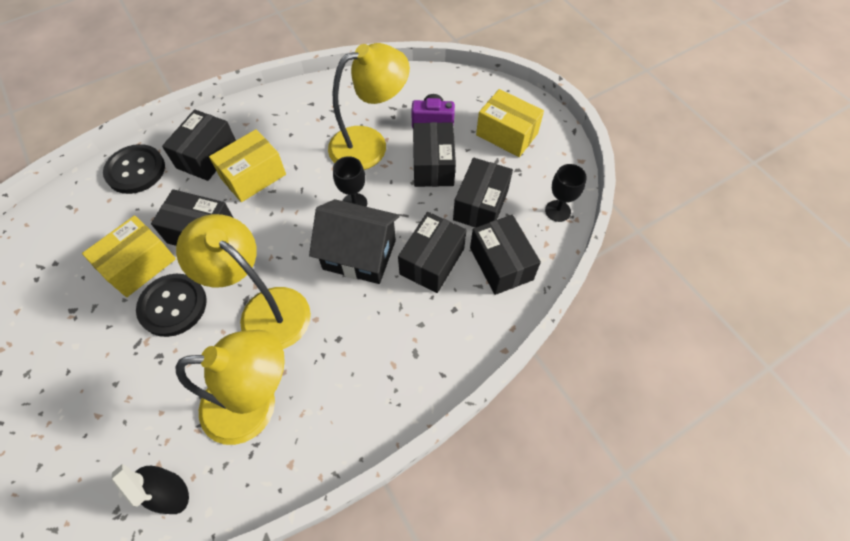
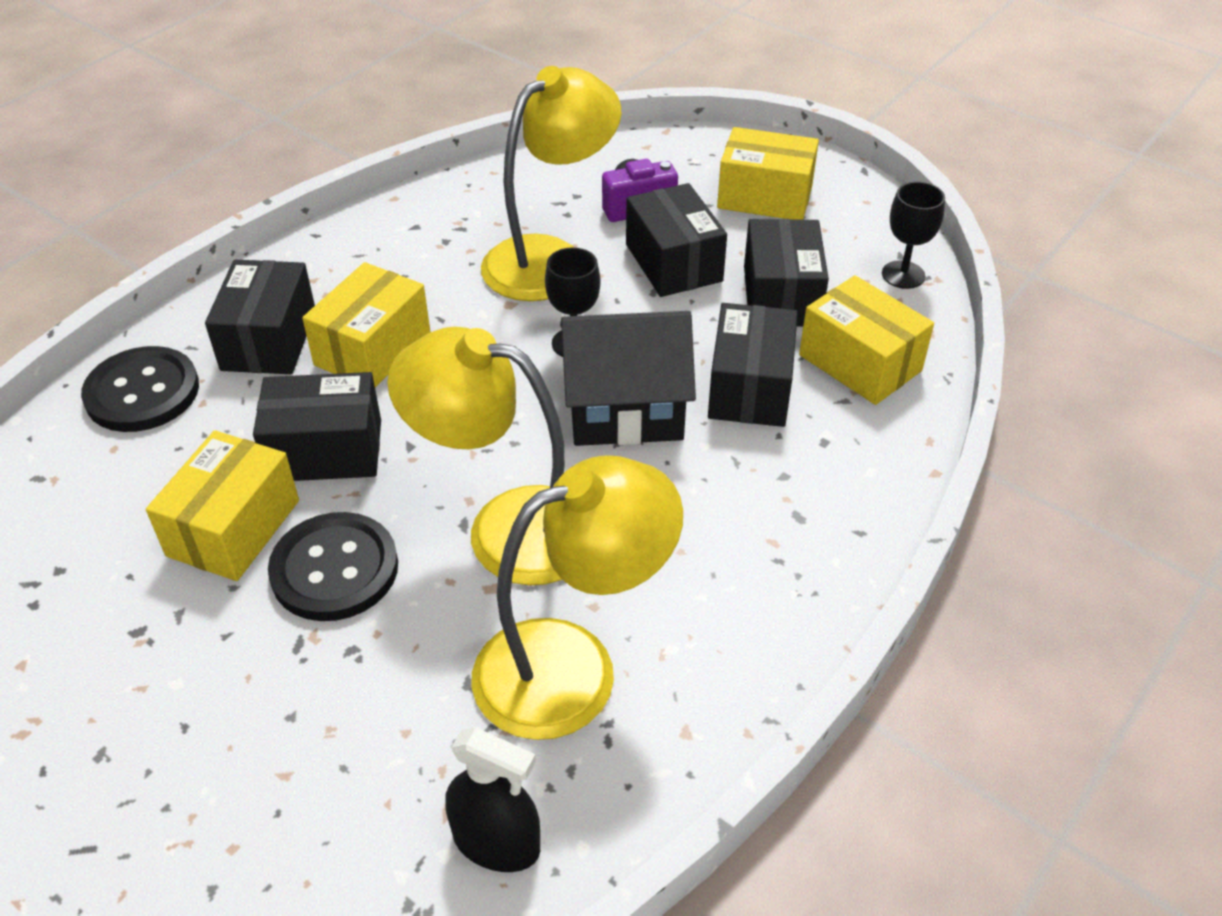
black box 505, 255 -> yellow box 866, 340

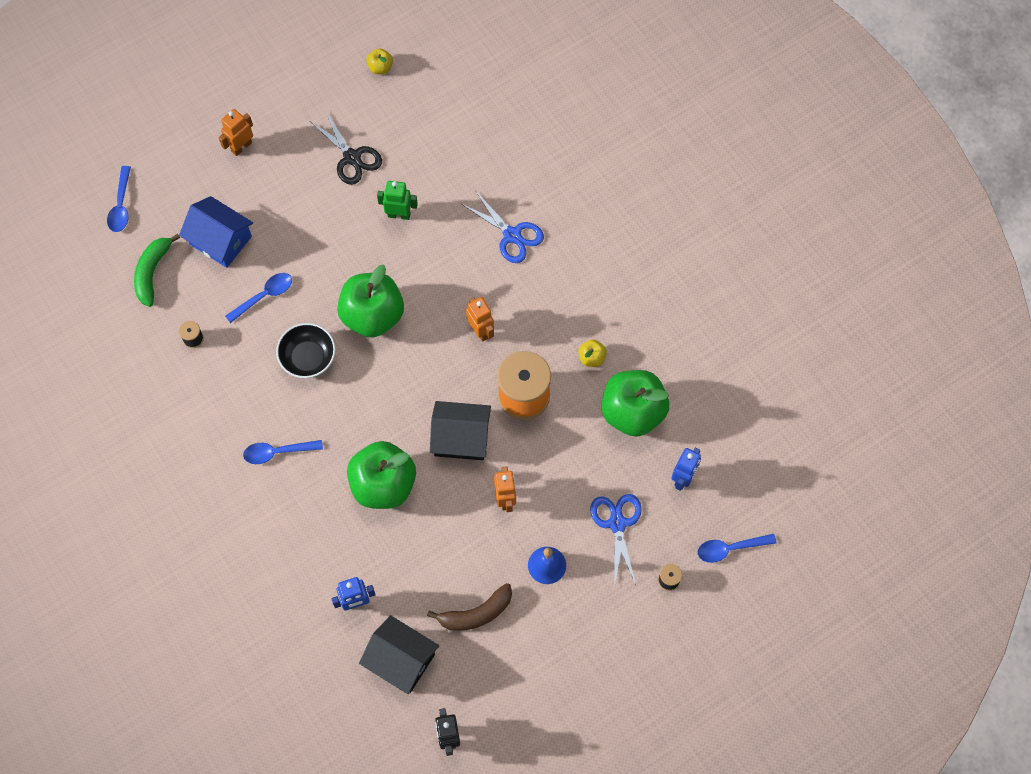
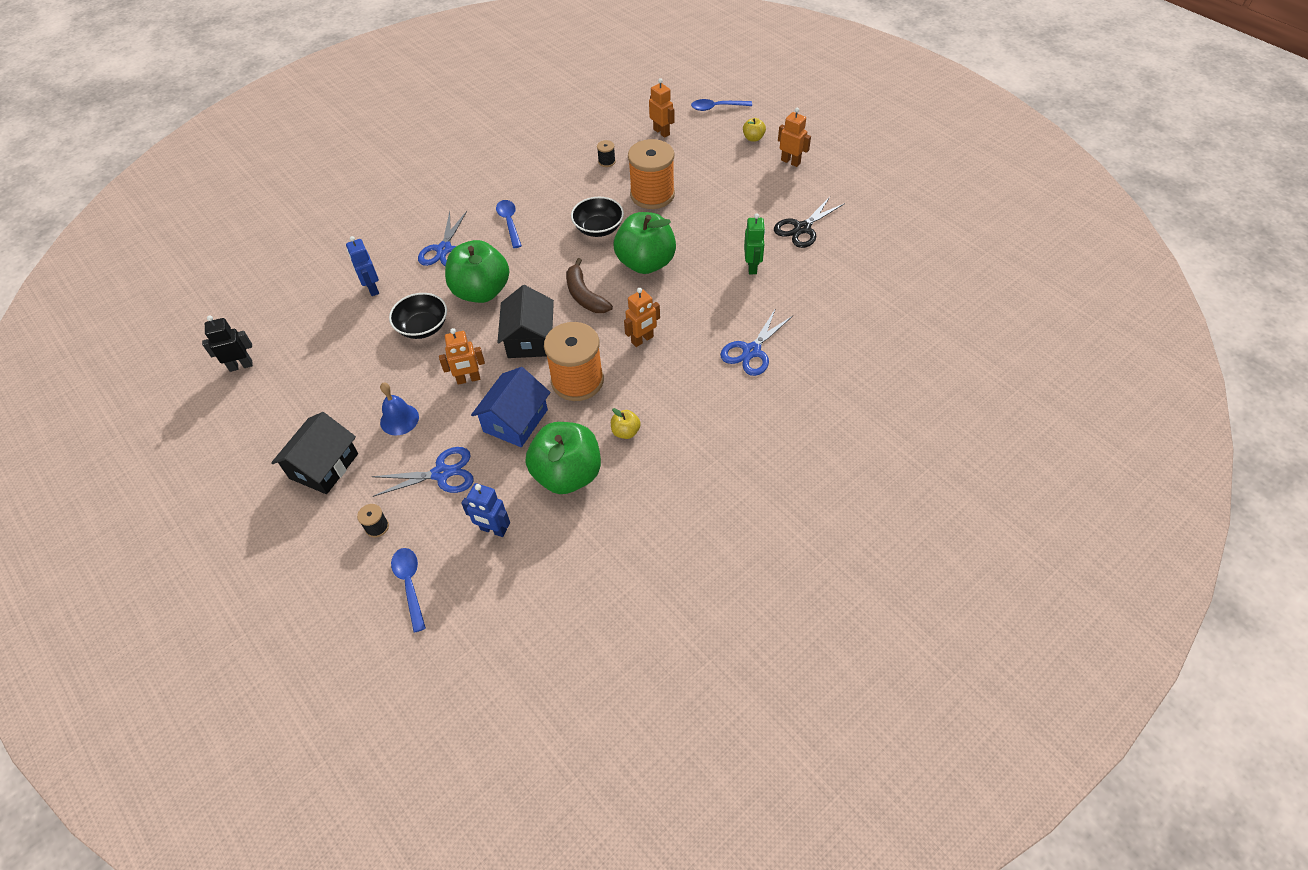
none -> black bowl 418, 316
none -> blue scissors 442, 238
blue house 216, 232 -> blue house 510, 407, move
black house 399, 654 -> black house 314, 453, move
yellow apple 379, 61 -> yellow apple 754, 130, move
brown banana 469, 607 -> brown banana 589, 285, move
green banana 157, 270 -> orange robot 661, 108
blue spoon 258, 298 -> orange spool 651, 174

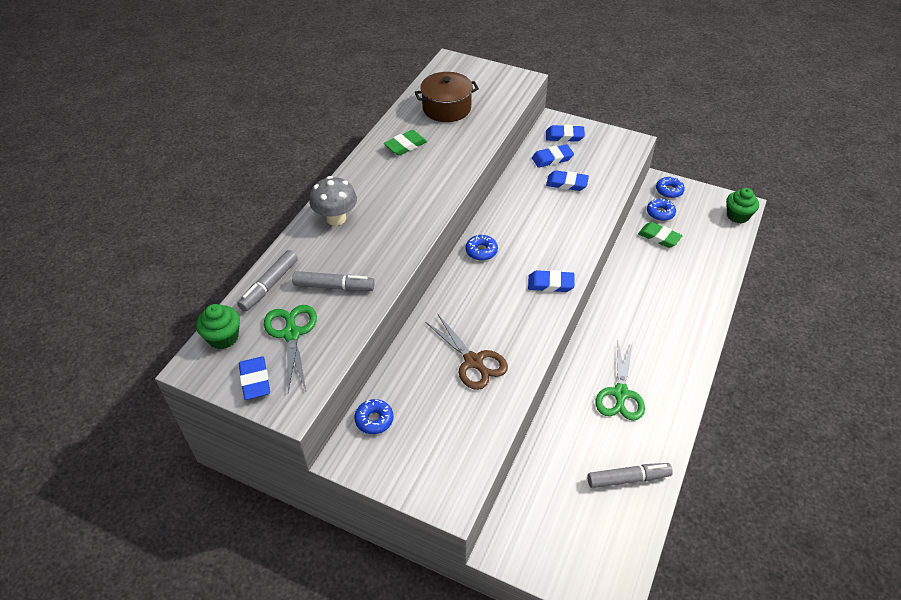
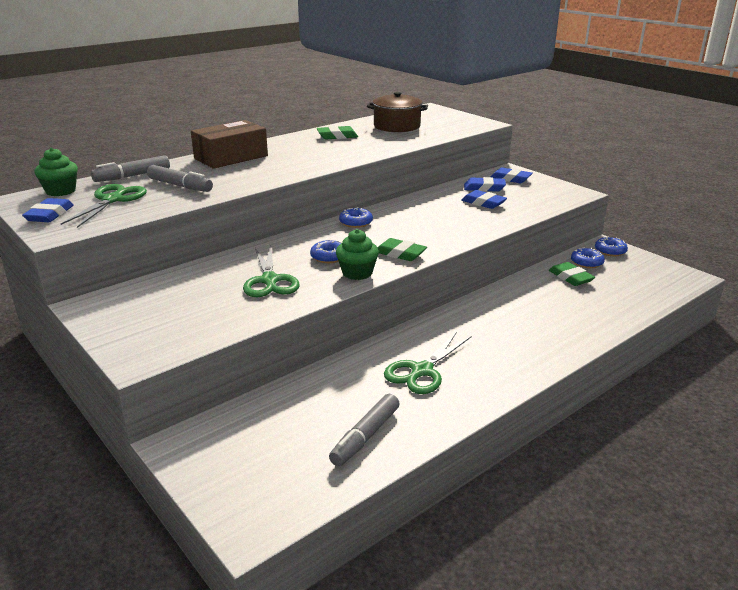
blue donut 374, 416 -> blue donut 325, 251, move
green cupcake 742, 205 -> green cupcake 357, 254, move
grey mushroom 333, 201 -> brown box 229, 144
brown scissors 466, 352 -> green scissors 271, 271
blue eraser 551, 281 -> green eraser 402, 249
grey marker 630, 475 -> grey marker 364, 430, 105 degrees clockwise

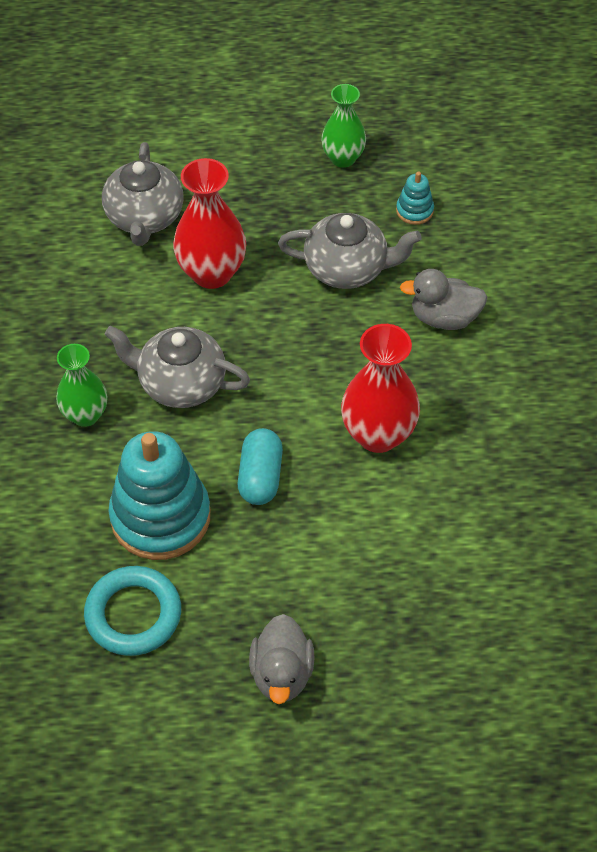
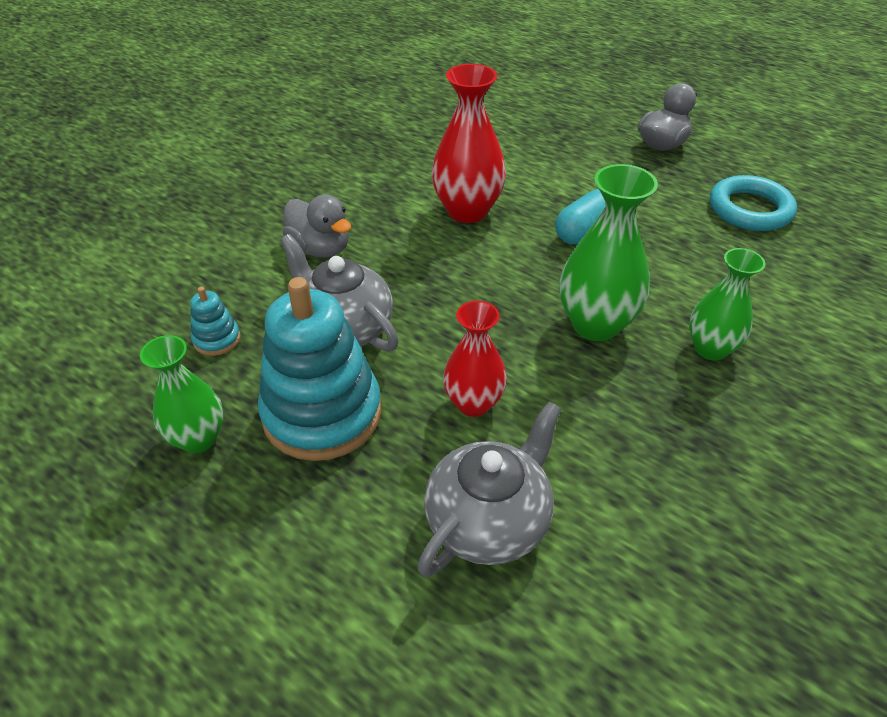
turquoise stacking toy 159, 495 -> turquoise stacking toy 319, 369, move
grey teapot 177, 367 -> green vase 609, 252
red vase 209, 223 -> red vase 475, 359, x0.66

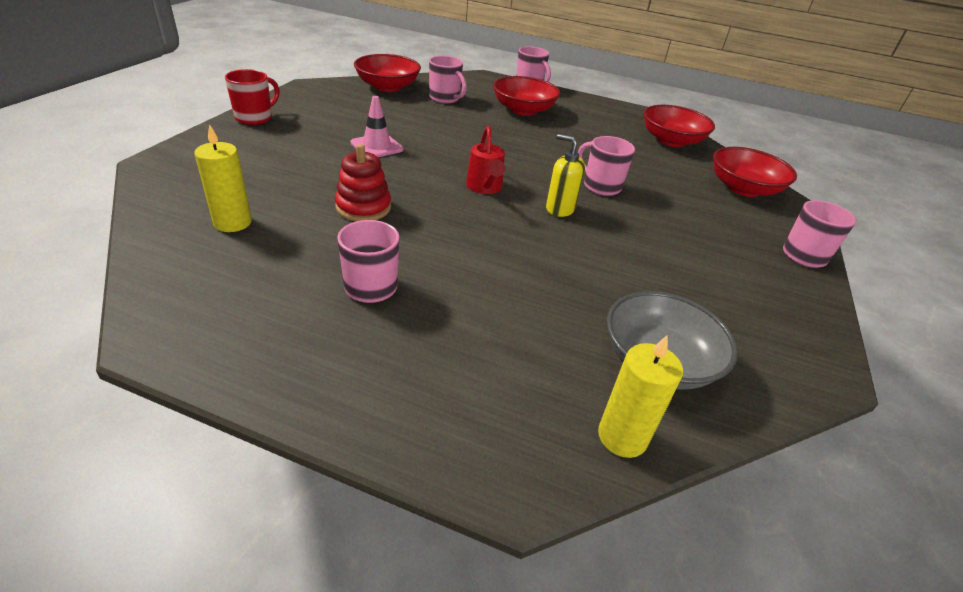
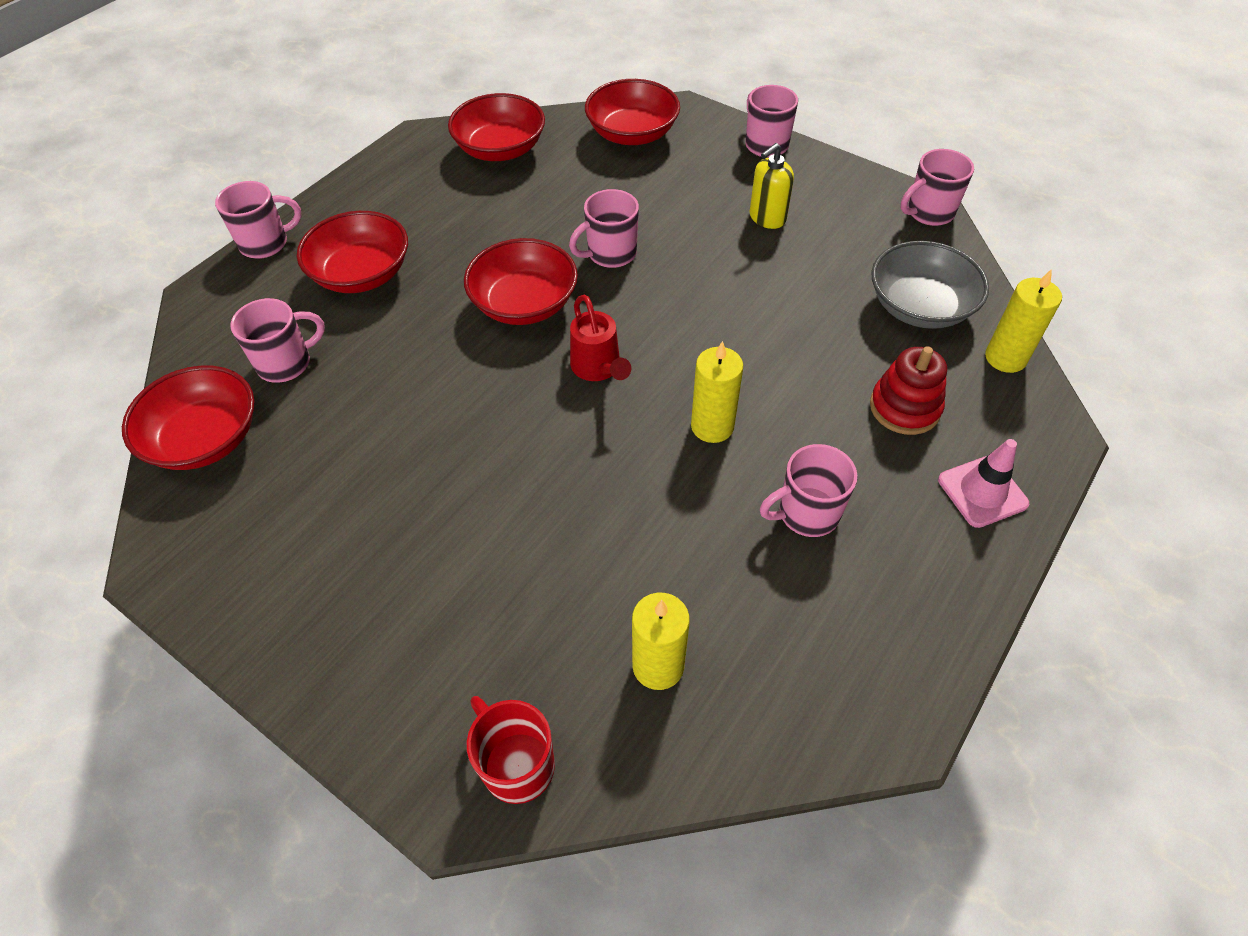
none -> red bowl 521, 281
none -> yellow candle 717, 392
none -> pink mug 937, 187
red mug 252, 97 -> red mug 511, 750, move
red stacking toy 363, 182 -> red stacking toy 908, 390, move
pink traffic cone 377, 126 -> pink traffic cone 983, 483, move
yellow soap dispenser 565, 175 -> yellow soap dispenser 772, 186, move
red watering can 485, 160 -> red watering can 600, 338, 60 degrees clockwise

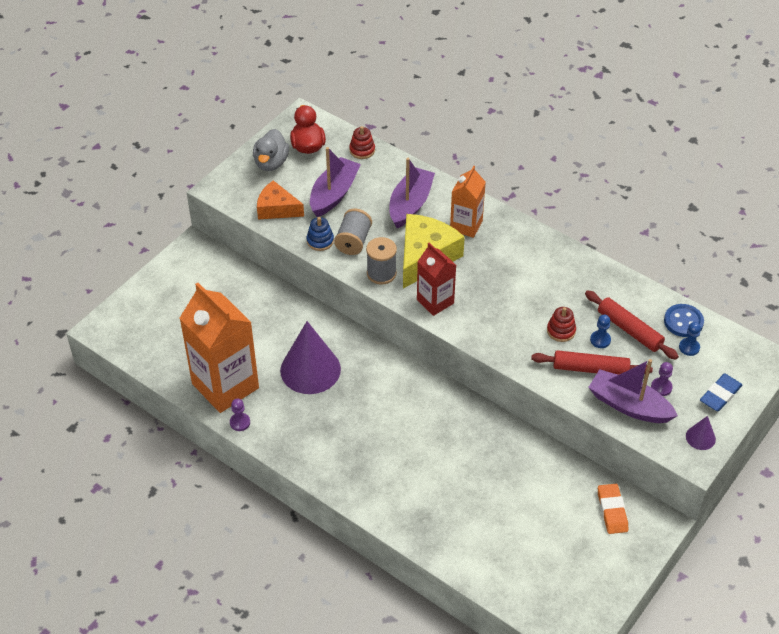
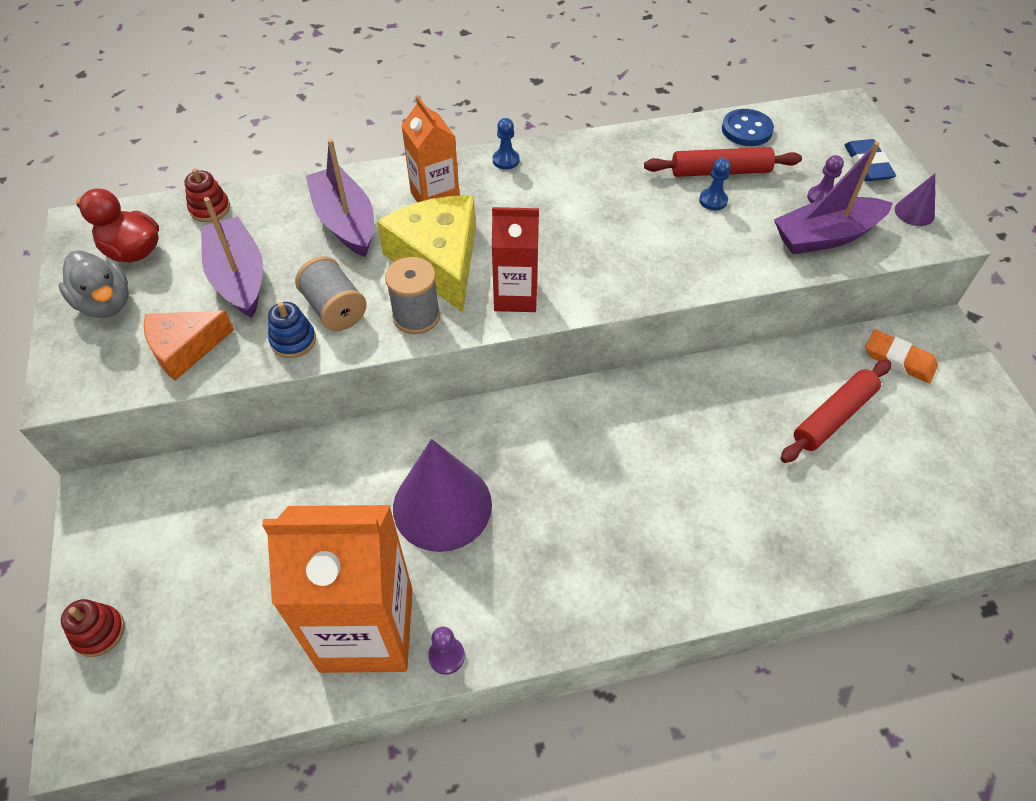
red rolling pin 592, 362 -> red rolling pin 835, 411, move
red stacking toy 561, 324 -> red stacking toy 93, 628, move
blue pawn 690, 339 -> blue pawn 506, 144, move

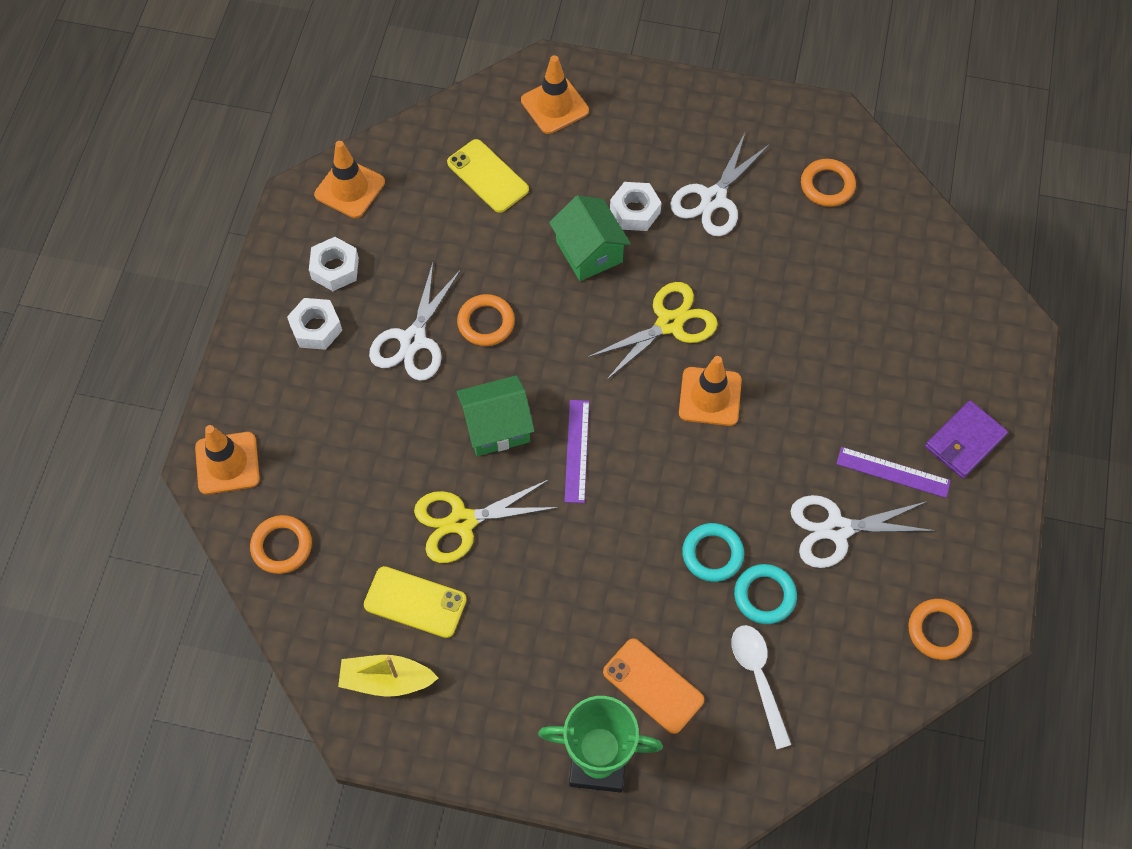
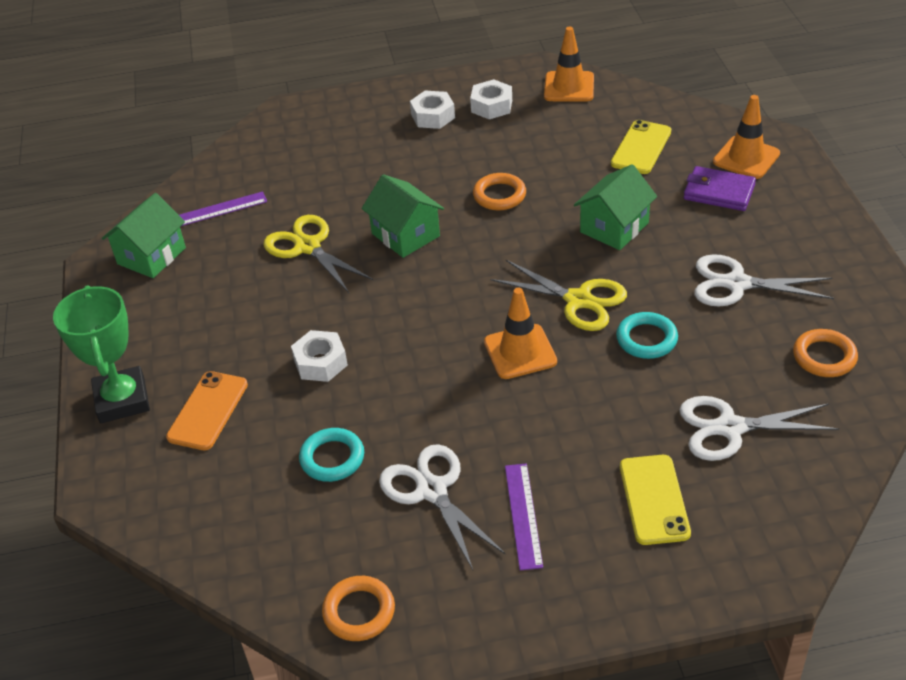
orange traffic cone 227, 460 -> none
orange ring 281, 544 -> none
white spoon 761, 687 -> none
yellow phone 415, 602 -> yellow phone 655, 500, move
white scissors 415, 322 -> white scissors 759, 428, move
purple ruler 576, 451 -> purple ruler 223, 208, move
white nut 636, 206 -> white nut 319, 356, move
turquoise ring 713, 552 -> turquoise ring 647, 335, move
purple wallet 966, 439 -> purple wallet 720, 188, move
yellow boat 388, 676 -> green house 144, 235

